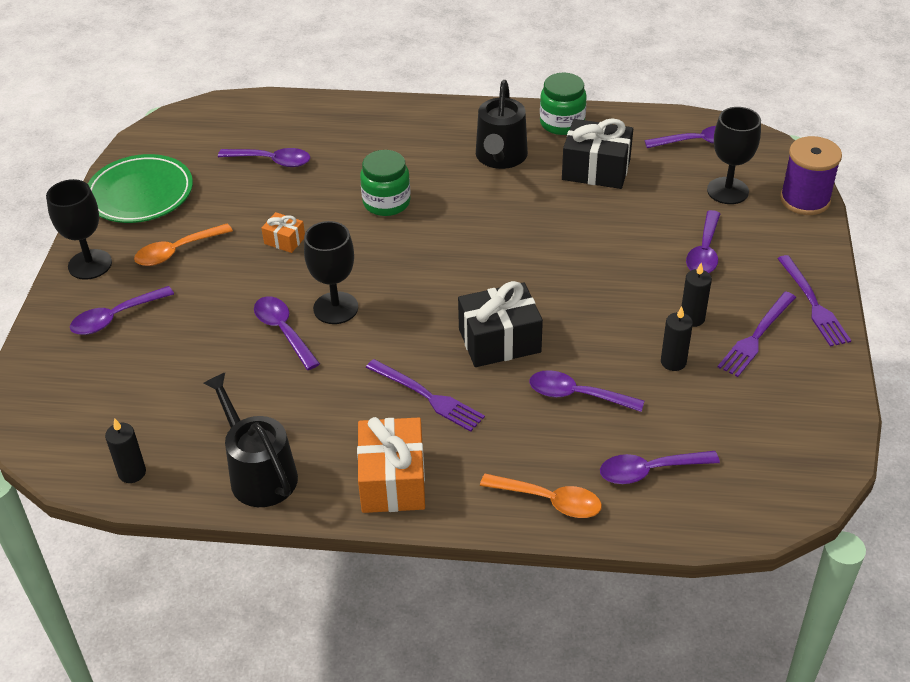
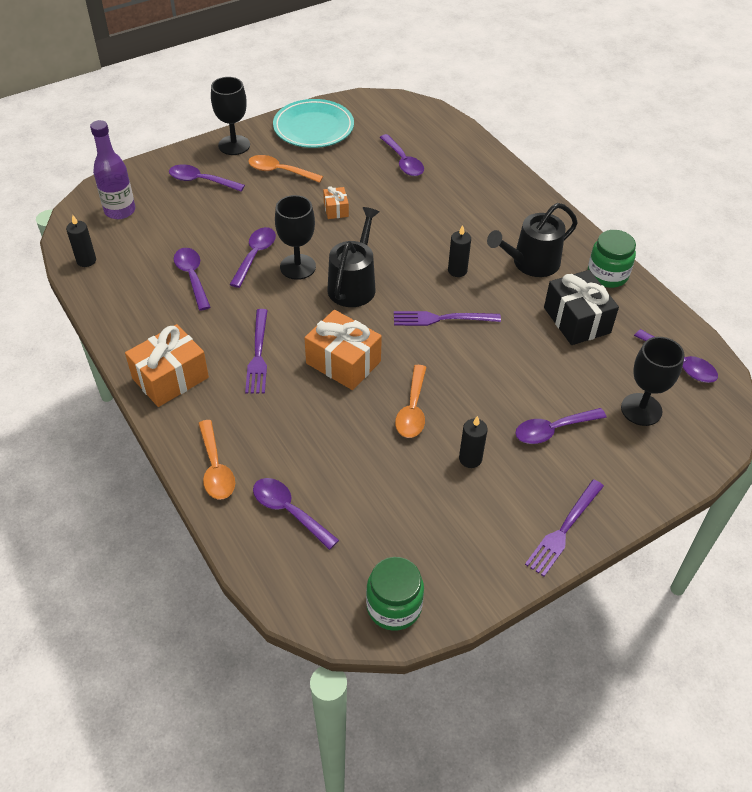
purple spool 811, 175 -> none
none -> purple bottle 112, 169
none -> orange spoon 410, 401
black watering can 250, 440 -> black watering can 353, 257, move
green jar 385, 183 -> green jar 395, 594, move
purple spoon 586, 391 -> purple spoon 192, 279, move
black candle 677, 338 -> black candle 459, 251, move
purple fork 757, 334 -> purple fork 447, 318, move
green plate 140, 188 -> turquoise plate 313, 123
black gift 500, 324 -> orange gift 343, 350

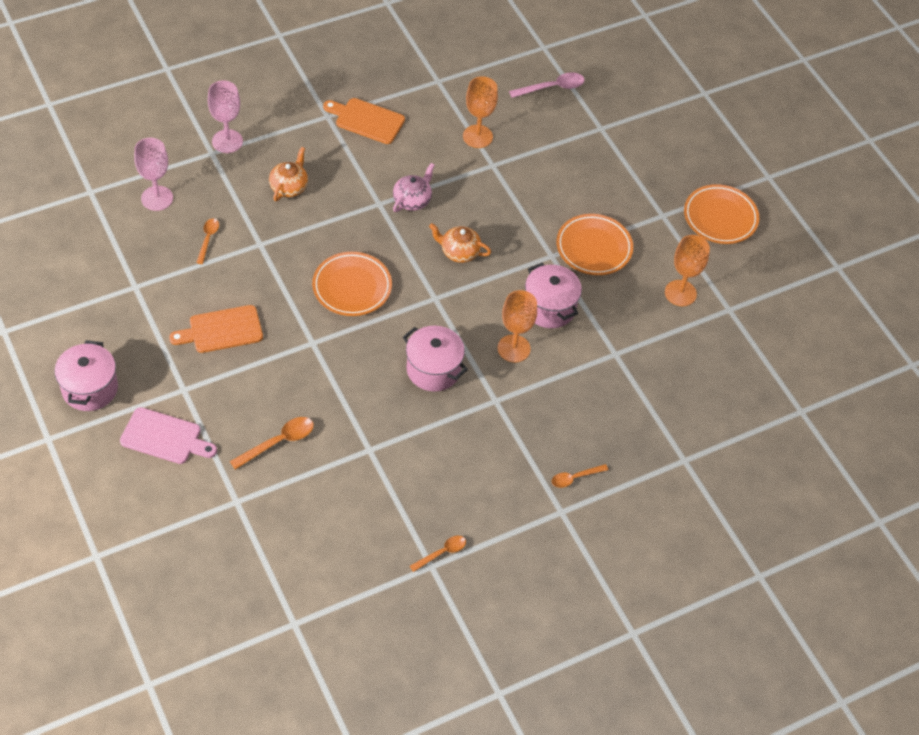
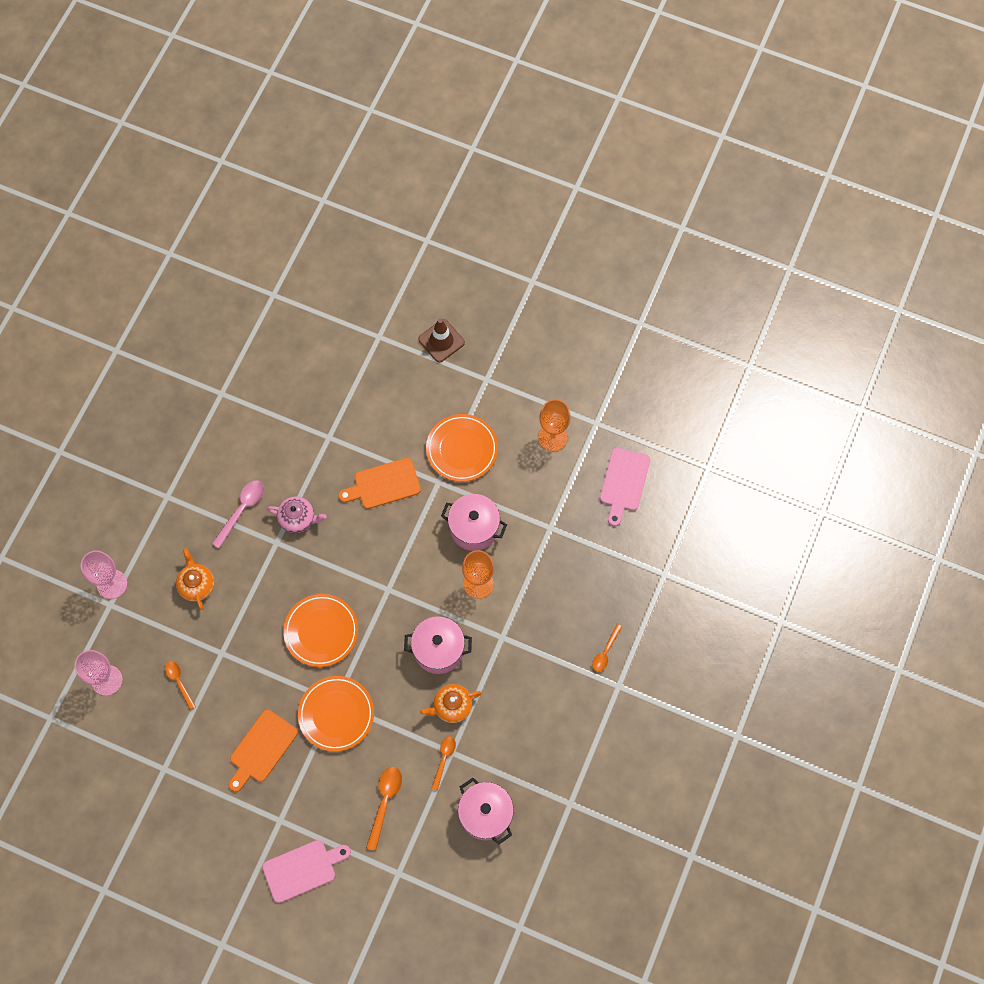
orange goblet 480, 112 -> none
none -> brown traffic cone 441, 340
none -> pink cutting board 625, 487
pink pot 86, 375 -> pink pot 486, 811, move
orange cutting board 364, 121 -> orange cutting board 379, 483, move
orange spoon 438, 553 -> orange spoon 443, 763, move
orange teapot 460, 243 -> orange teapot 451, 703, move
pink spoon 547, 85 -> pink spoon 238, 514, move
orange plate 721, 214 -> orange plate 336, 714, move
pink teapot 414, 187 -> pink teapot 297, 514, 105 degrees clockwise

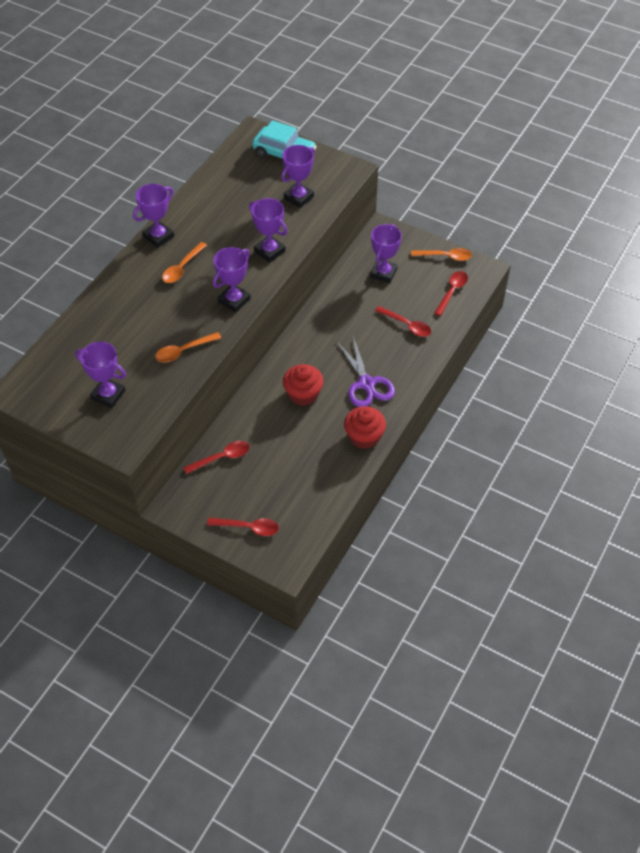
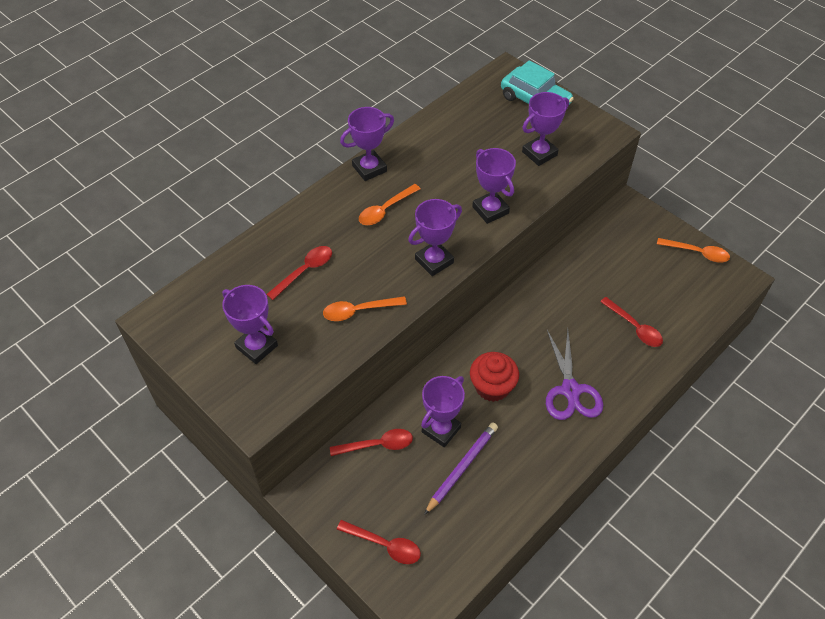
red cupcake 365, 427 -> none
none -> purple pencil 461, 469
purple trophy 386, 253 -> purple trophy 443, 412, move
red spoon 451, 293 -> red spoon 299, 273, move

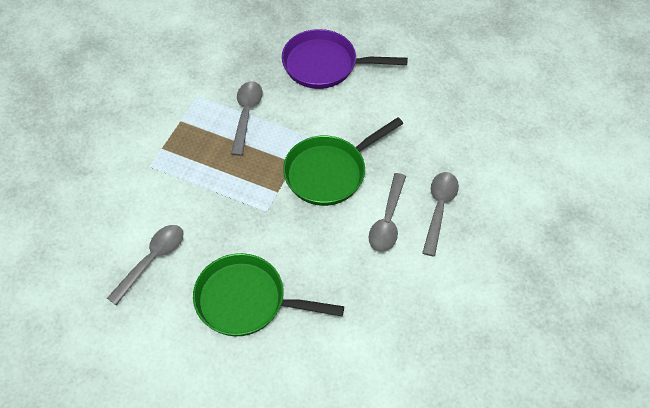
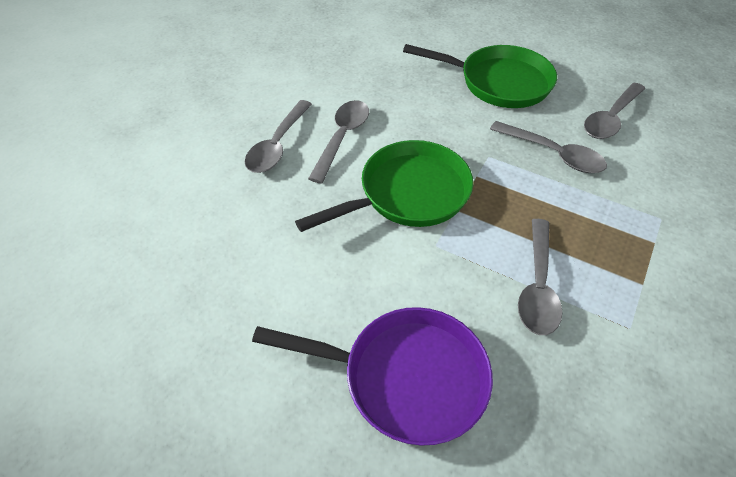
none -> grey spoon 548, 147

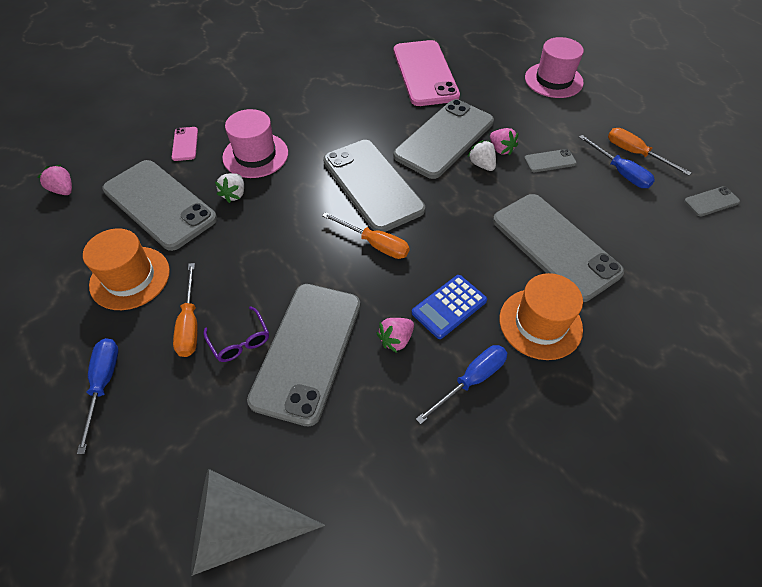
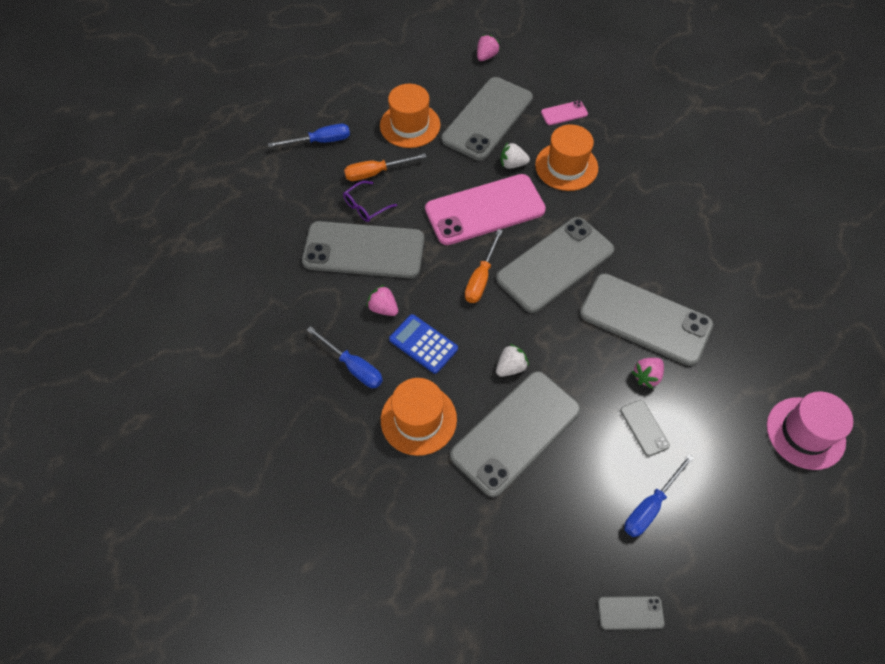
grey cone 258, 522 -> none
orange screwdriver 650, 152 -> none
pink phone 427, 73 -> pink phone 485, 209, move
white strawberry 482, 155 -> white strawberry 512, 360, move
pink hat 255, 143 -> orange hat 566, 157
grey phone 712, 201 -> grey phone 631, 613, 60 degrees counterclockwise

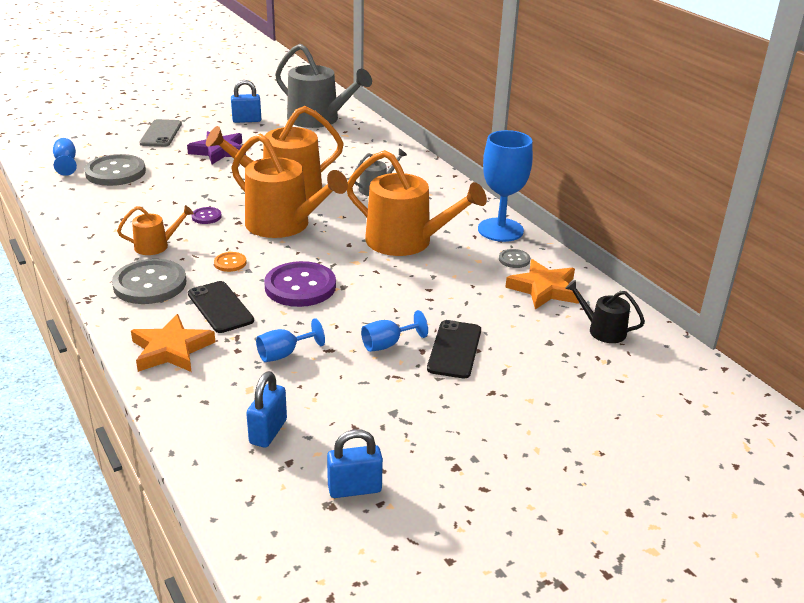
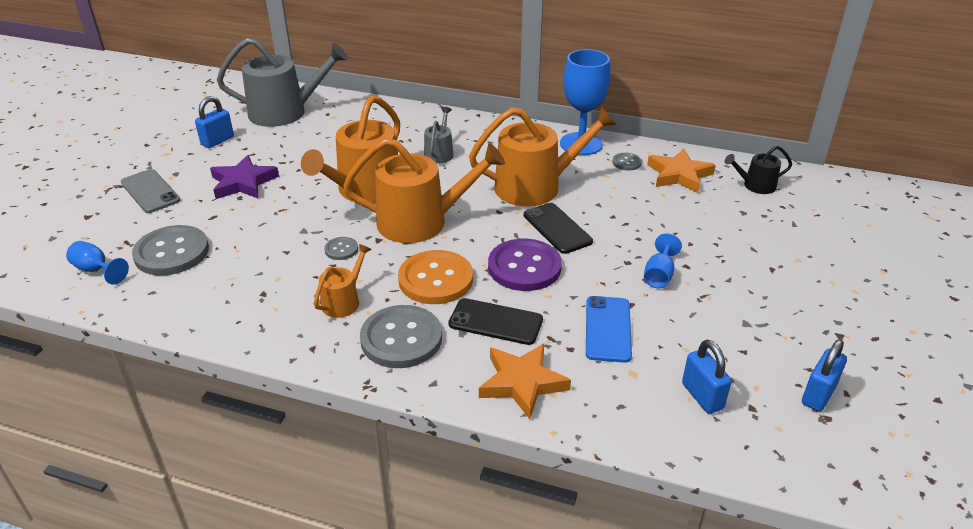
black phone 454, 349 -> black phone 558, 228, move
blue goblet 290, 340 -> blue phone 609, 329
purple button 206, 215 -> grey button 341, 248
orange button 230, 262 -> orange button 435, 277, x2.15

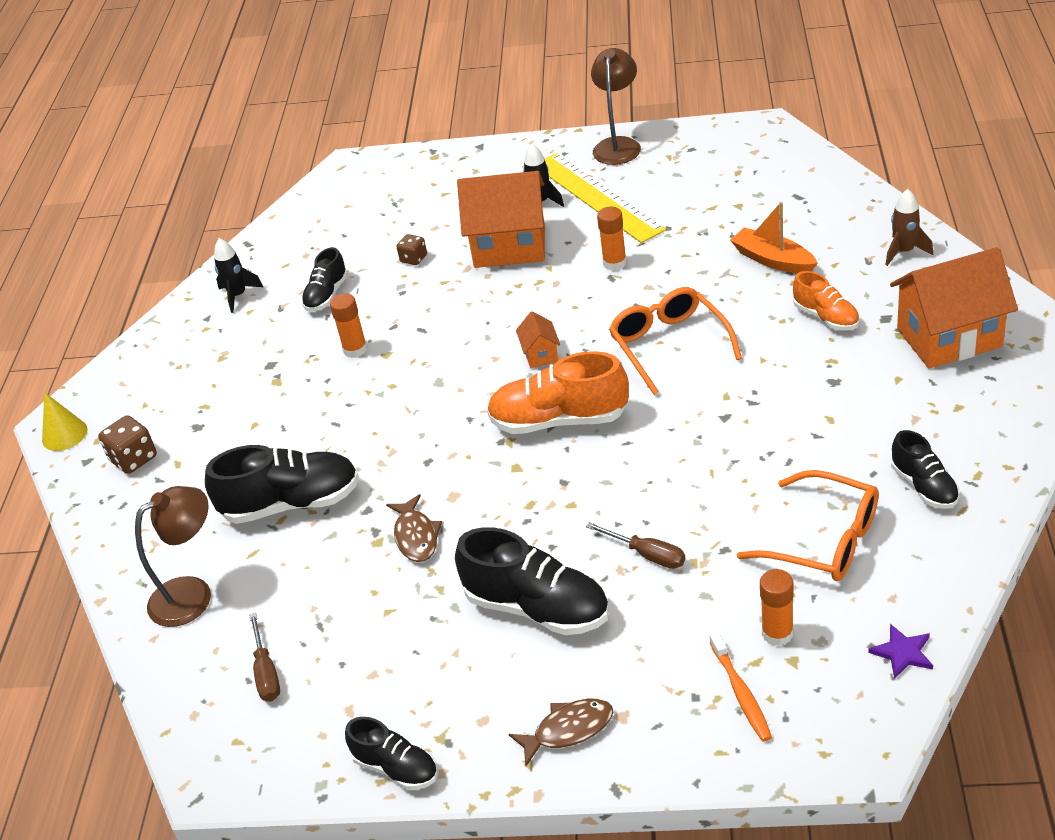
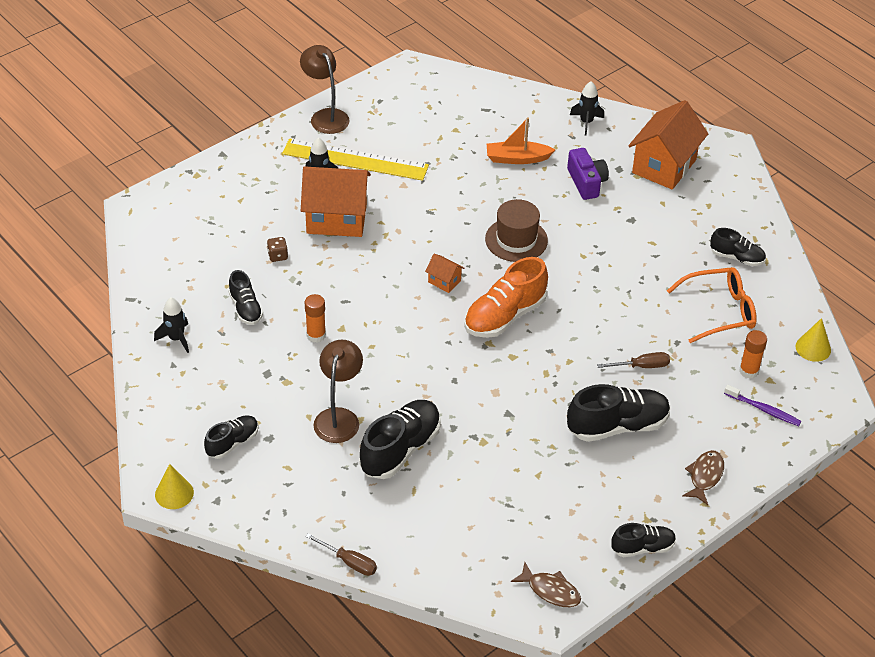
brown dice 127, 444 -> none
orange glue stick 612, 239 -> none
none -> black shoe 231, 437
brown lamp 173, 556 -> brown lamp 338, 391, move
brown screwdriver 264, 657 -> brown screwdriver 341, 554, move
brown fish 414, 528 -> brown fish 546, 584, move
orange glasses 675, 341 -> brown hat 516, 230
orange shoe 826, 300 -> purple camera 588, 174
purple star 900, 651 -> yellow cone 813, 340
orange toothbrush 741, 687 -> purple toothbrush 763, 405
brown rocket 909, 227 -> black rocket 587, 108
orange house 501, 219 -> orange house 336, 201, 45 degrees clockwise

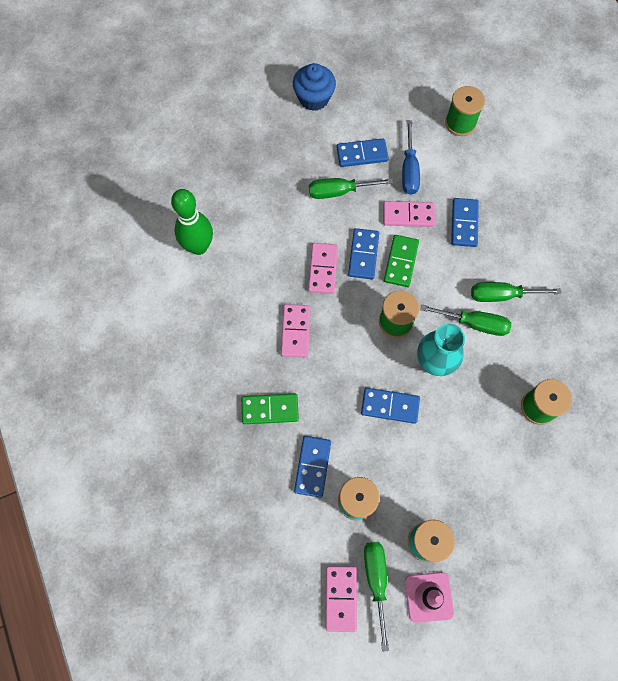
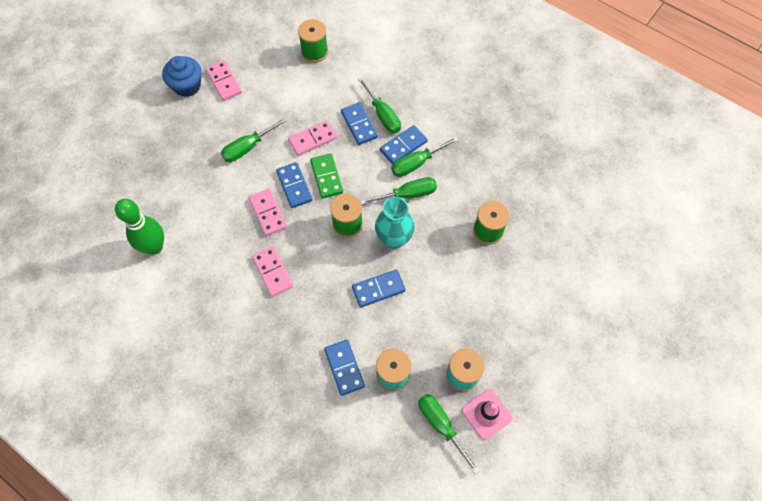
green domino 270, 409 -> none
blue screwdriver 411, 157 -> none
none -> green screwdriver 379, 105
pink domino 341, 599 -> pink domino 224, 80, move
blue domino 362, 152 -> blue domino 404, 144, move

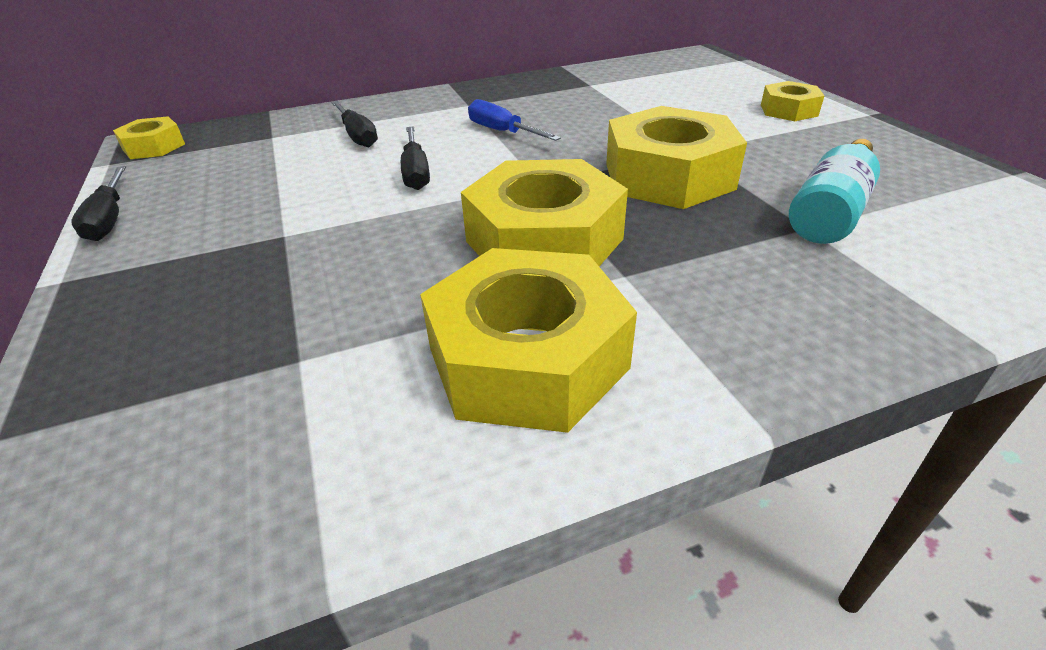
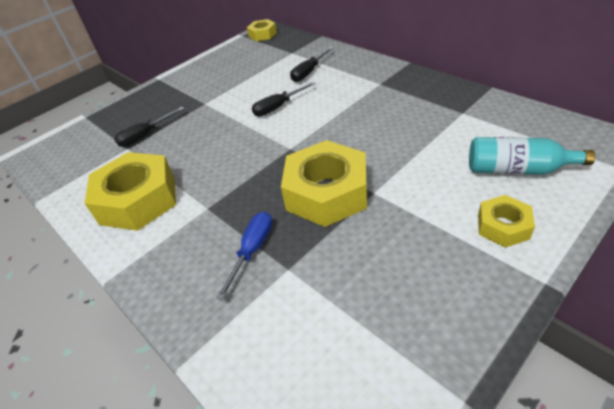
yellow nut 544, 212 -> none
black screwdriver 98, 203 -> black screwdriver 149, 127, move
blue screwdriver 514, 120 -> blue screwdriver 244, 255, move
turquoise bottle 834, 191 -> turquoise bottle 532, 156, move

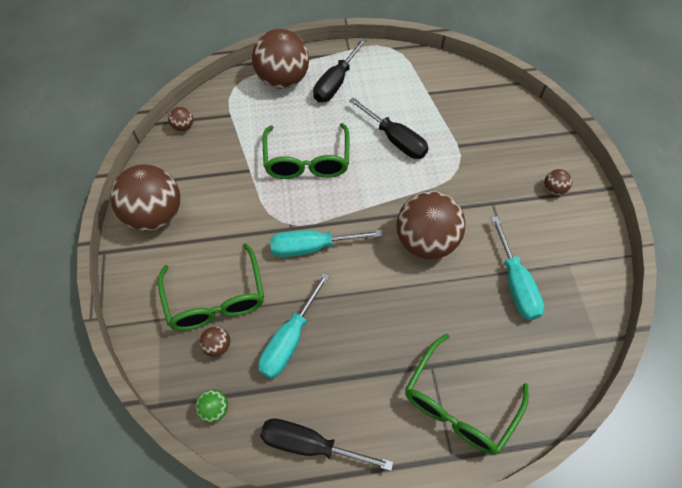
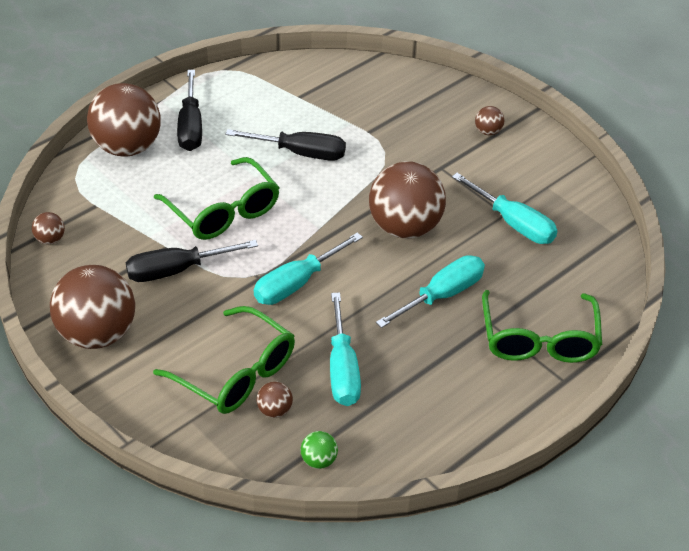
none -> turquoise screwdriver 430, 291
black screwdriver 326, 445 -> black screwdriver 192, 261, move

